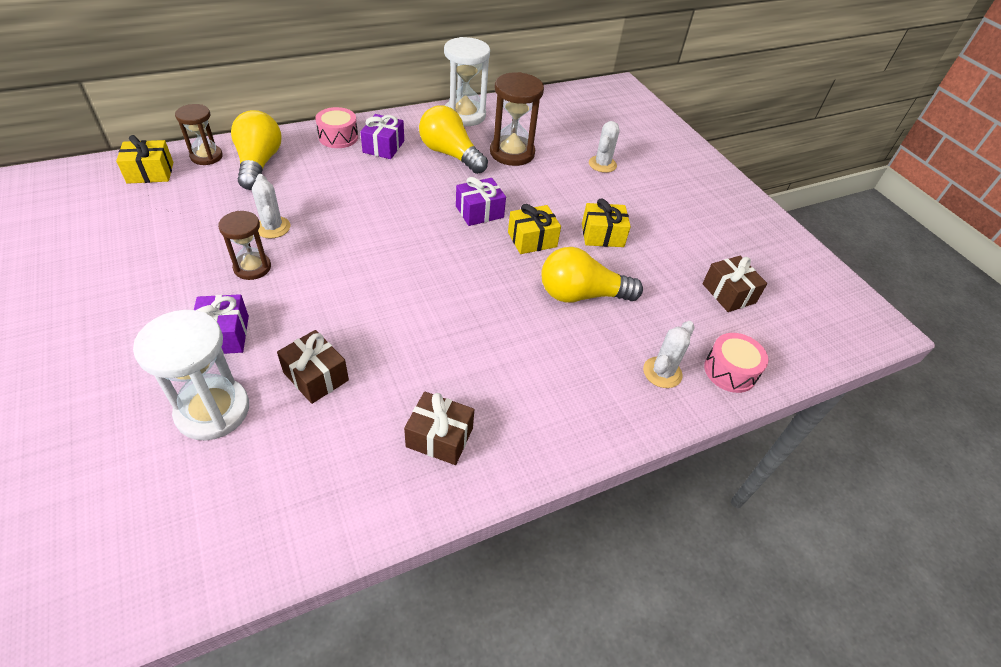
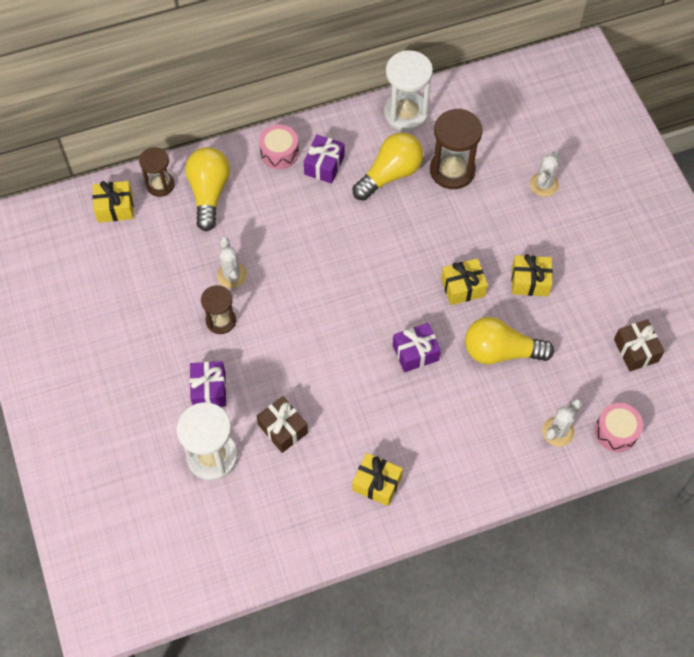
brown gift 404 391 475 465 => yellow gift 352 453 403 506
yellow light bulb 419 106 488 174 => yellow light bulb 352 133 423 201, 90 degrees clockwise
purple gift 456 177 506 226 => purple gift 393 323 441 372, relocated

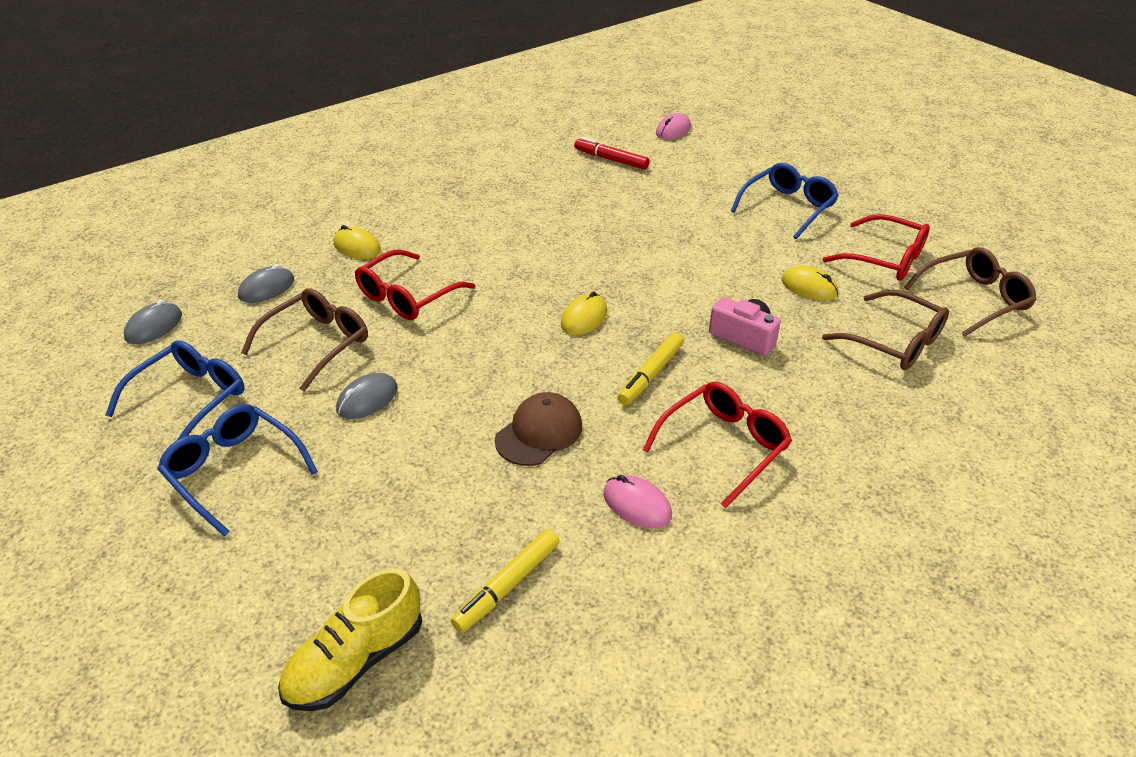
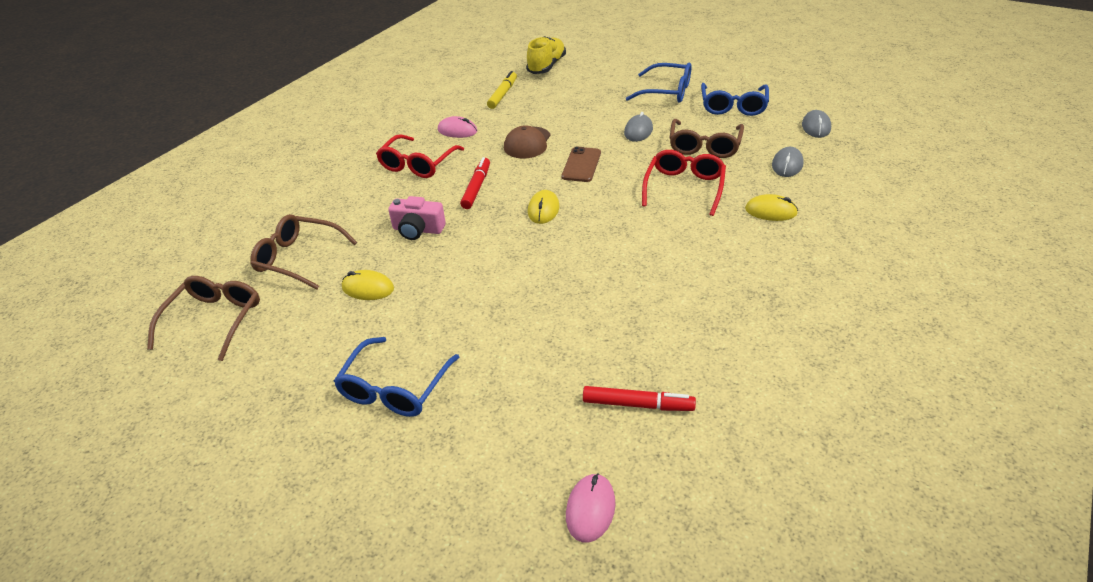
yellow marker 618 332 684 405 => red marker 460 157 490 209
red glasses 823 214 930 281 => nothing
brown glasses 904 247 1037 337 => brown glasses 147 276 260 361, 150 degrees clockwise
nothing => brown phone 562 147 601 182

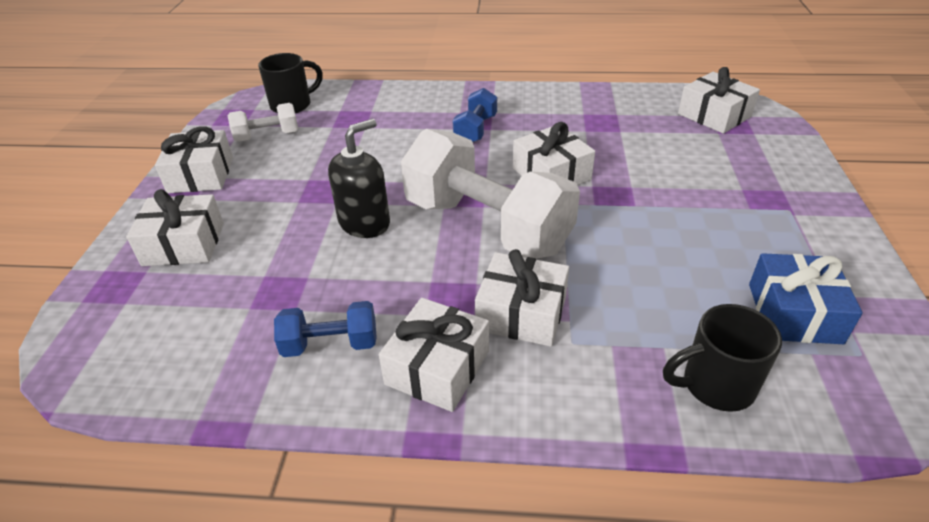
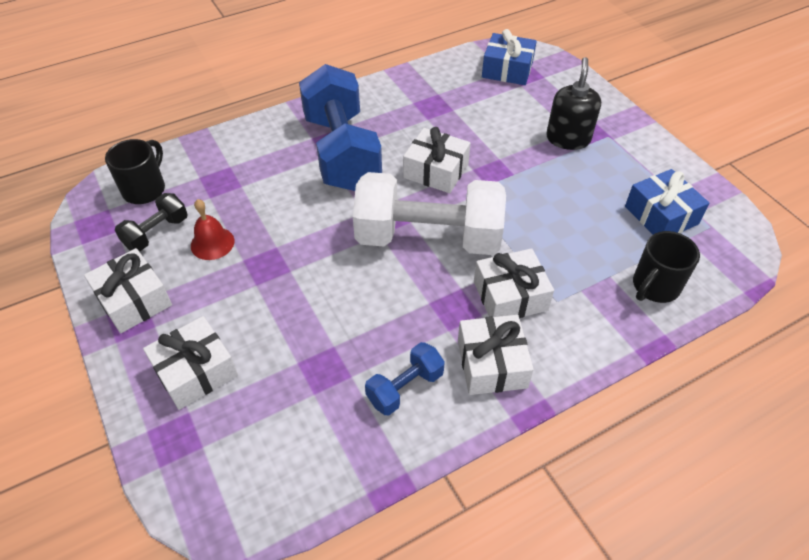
white dumbbell 228 103 298 142 => black dumbbell 115 193 188 252
black soap dispenser 328 119 390 238 => black soap dispenser 546 57 601 150, relocated
blue dumbbell 453 88 497 142 => blue dumbbell 299 64 382 191, x2.15
white gift 678 67 760 134 => blue gift 482 29 537 85
nothing => red bell 191 199 234 260

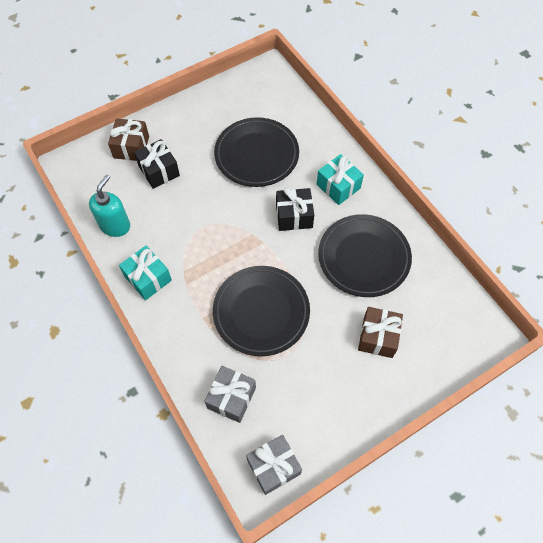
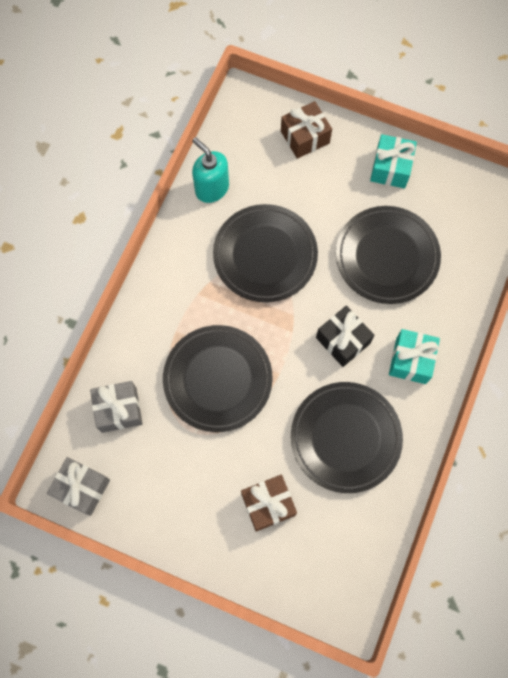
turquoise soap dispenser 89 174 130 237 => turquoise soap dispenser 192 137 229 203, 120 degrees counterclockwise
turquoise gift 119 246 172 300 => turquoise gift 370 134 417 188, relocated
black gift 134 139 180 189 => nothing
nothing => black plate 213 204 318 302

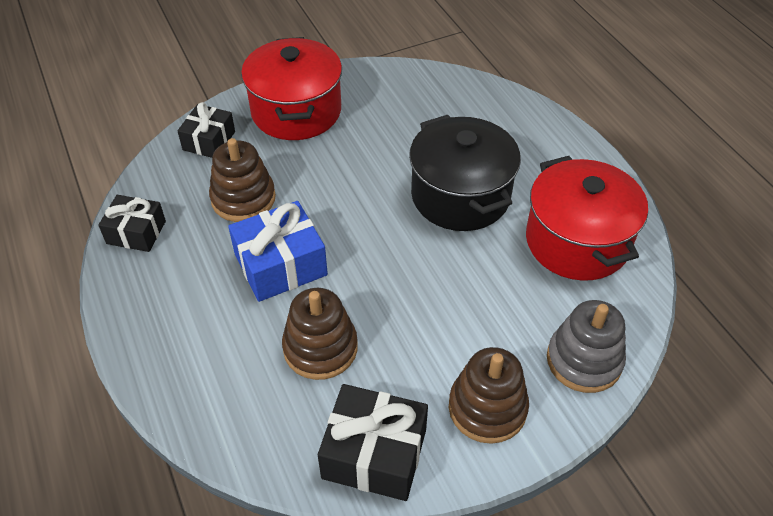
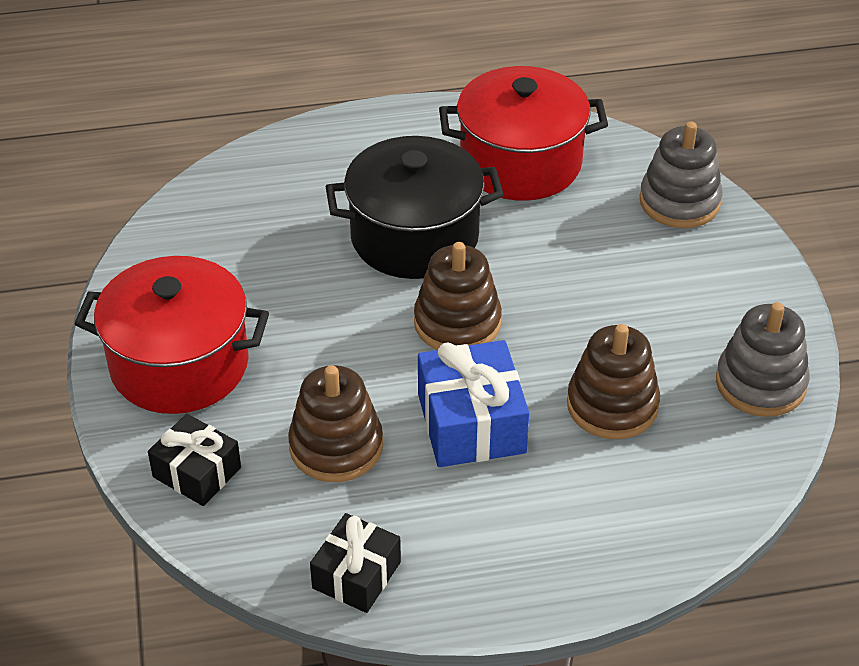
black gift 318 384 428 501 => grey stacking toy 716 302 810 417
brown stacking toy 449 347 529 444 => brown stacking toy 414 242 502 350, relocated

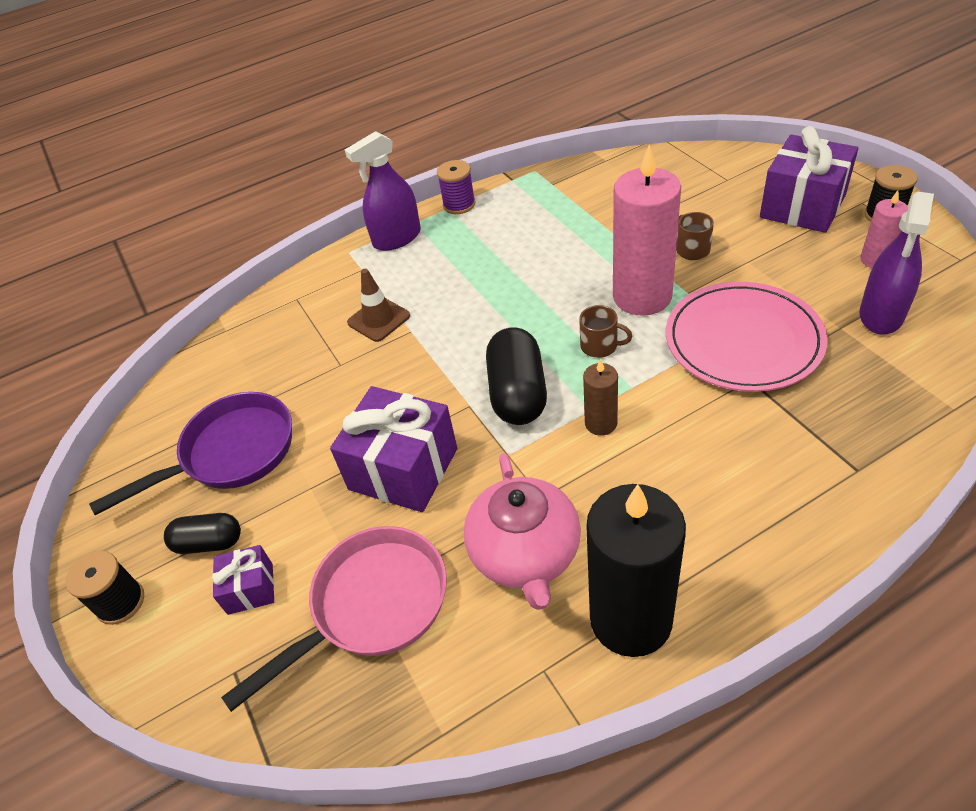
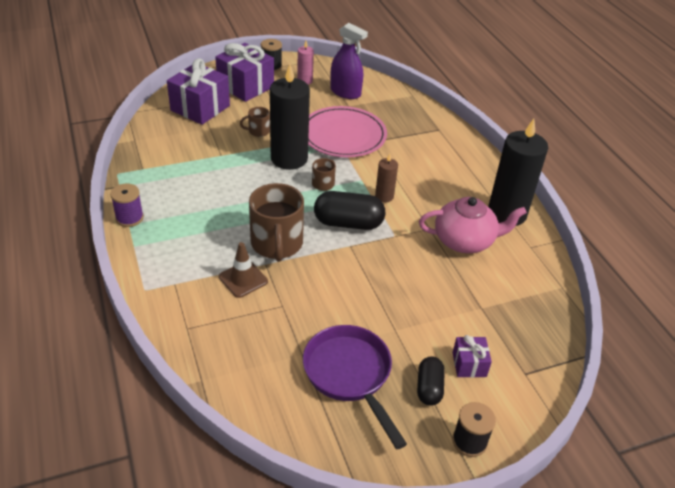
pink pan 221 526 447 712 => nothing
purple gift 330 386 457 512 => purple gift 167 58 230 125, relocated
purple spray bottle 345 131 421 251 => nothing
pink candle 613 145 681 316 => black candle 270 64 310 170
nothing => brown mug 249 183 304 262

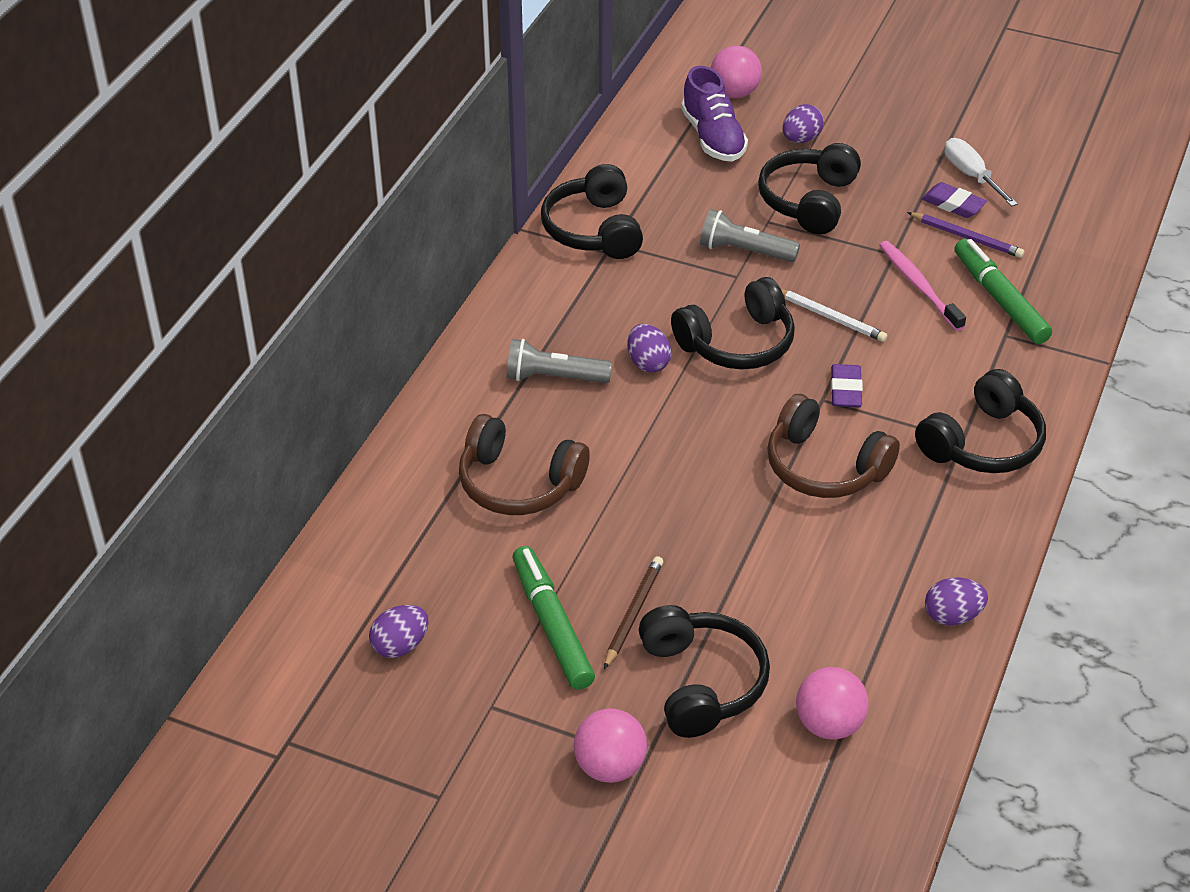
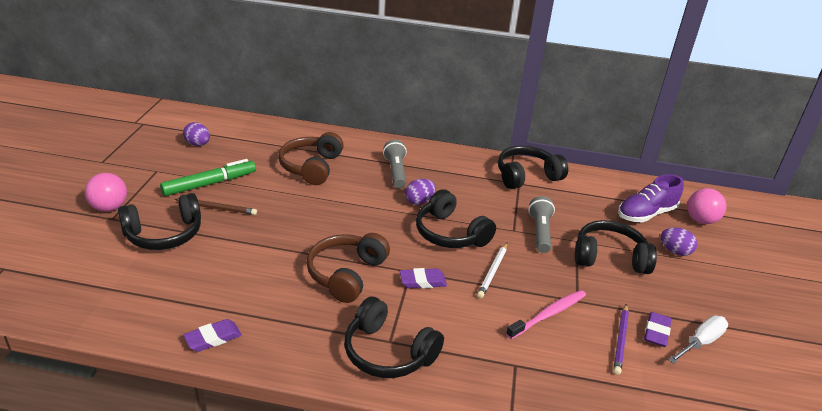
pink ball 796 667 869 740 => nothing
purple egg 925 578 988 626 => purple eraser 183 319 242 352
green marker 955 239 1052 344 => nothing

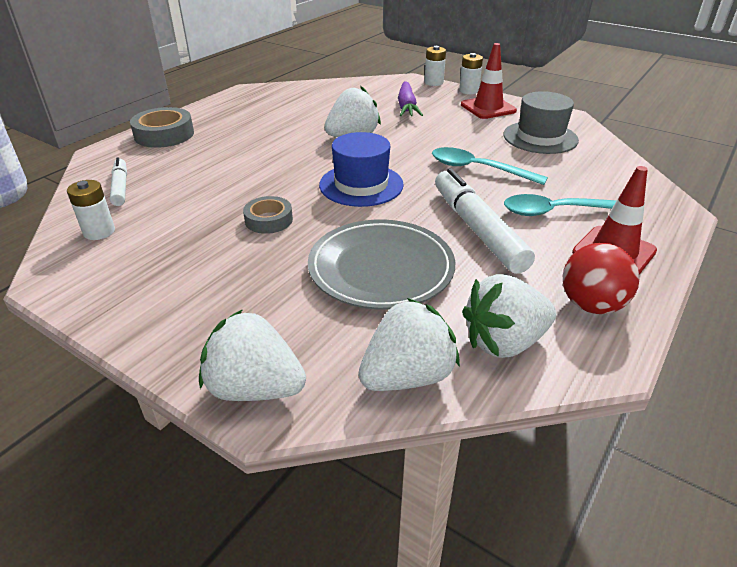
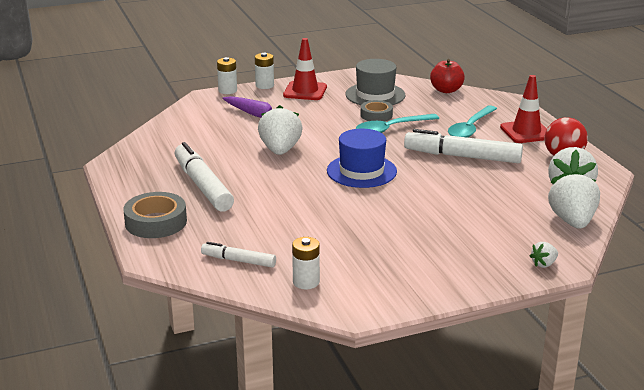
white strawberry 199 309 306 401 => white strawberry 530 242 558 268, x0.48
grey tape 243 196 293 234 => grey tape 361 100 393 121, relocated
grey plate 308 219 455 310 => nothing
nothing => white marker 175 142 234 212
nothing => red apple 430 59 465 93

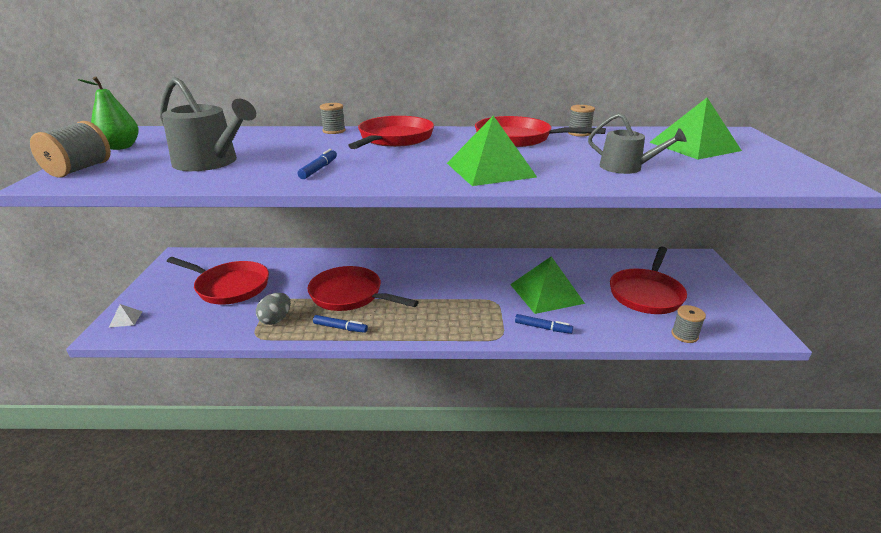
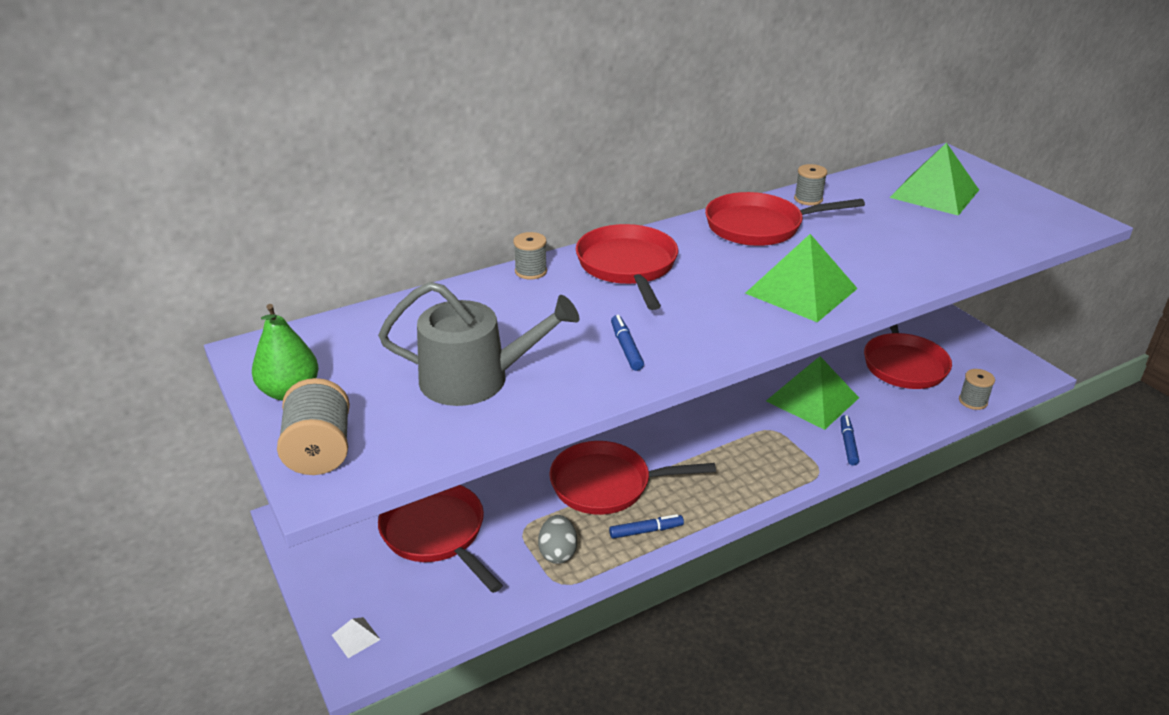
red pan 167 257 269 305 => red pan 378 485 503 593, 120 degrees counterclockwise
blue marker 515 314 573 334 => blue marker 840 415 859 465, 75 degrees counterclockwise
grey watering can 588 113 687 174 => nothing

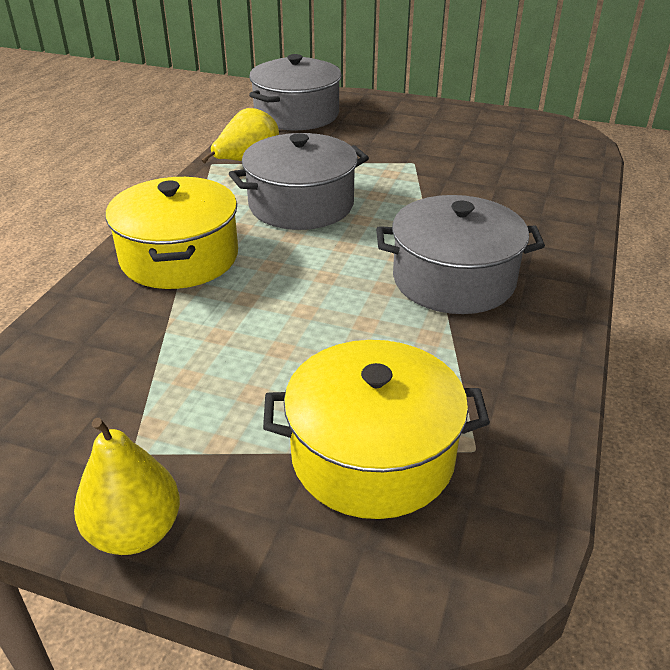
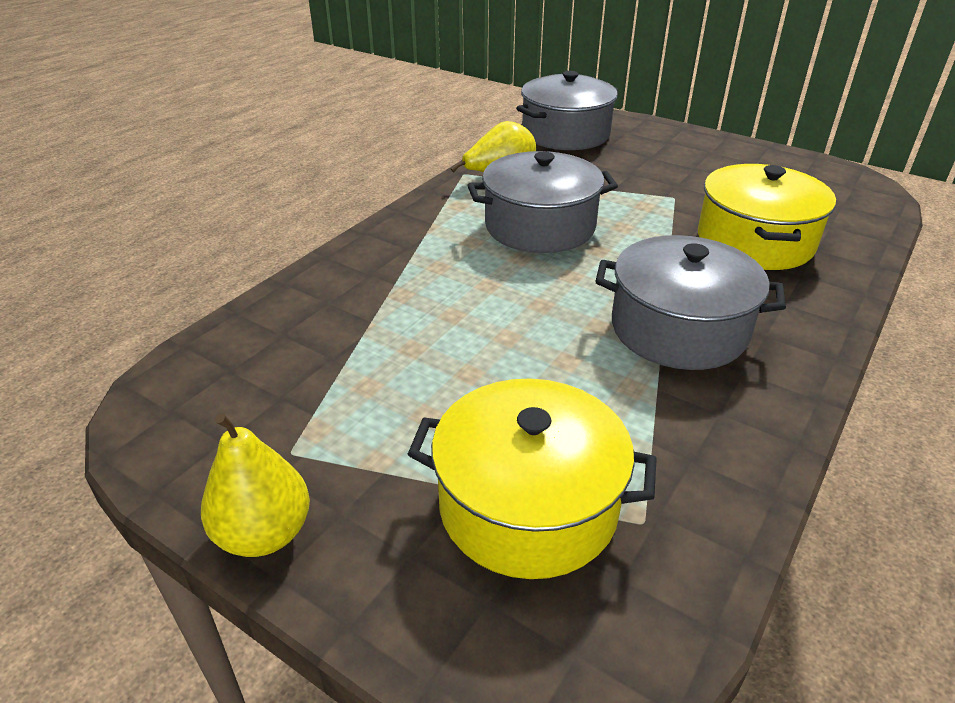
yellow pot 106 177 238 289 => yellow pot 698 164 836 270, relocated

